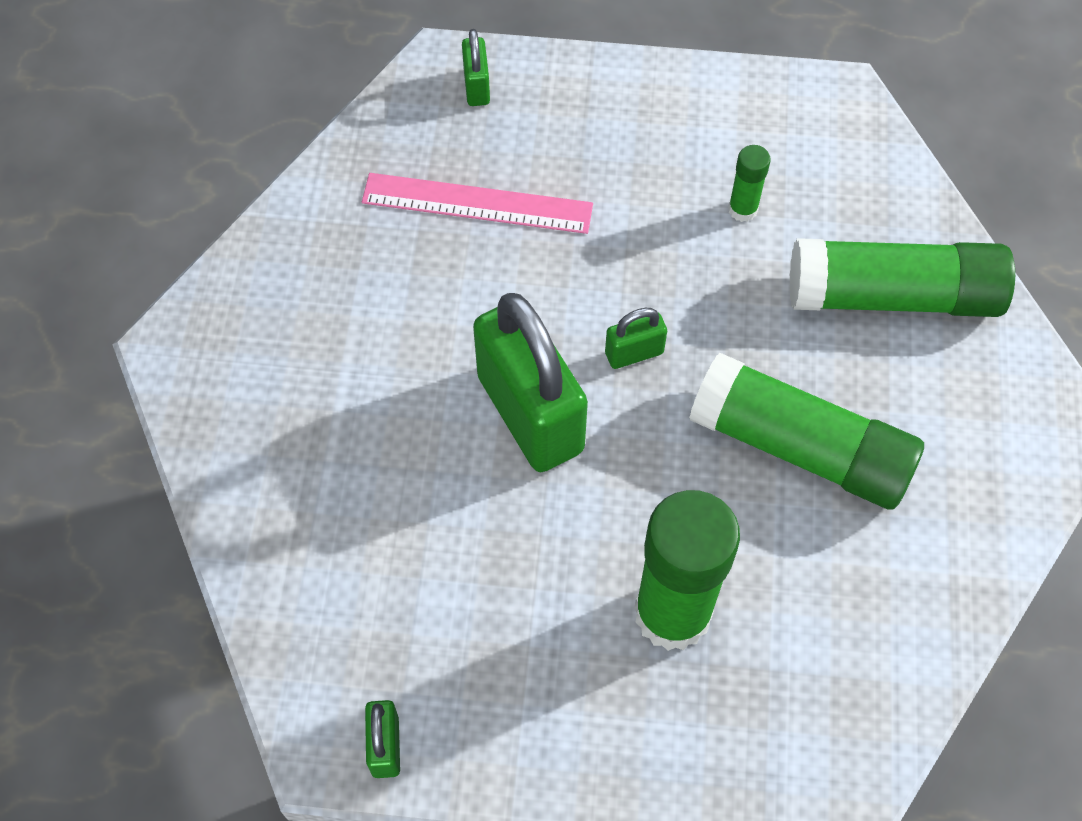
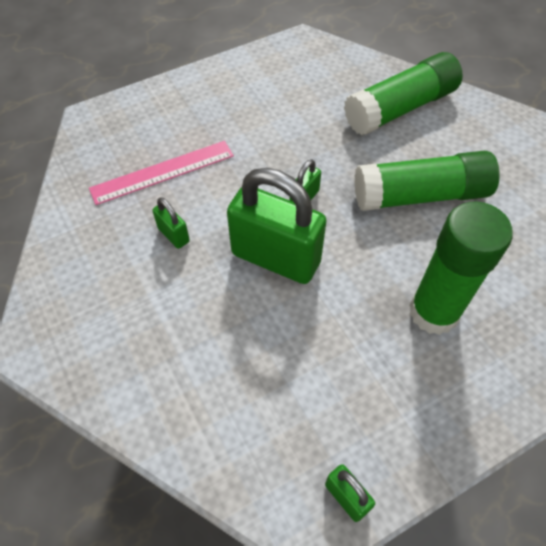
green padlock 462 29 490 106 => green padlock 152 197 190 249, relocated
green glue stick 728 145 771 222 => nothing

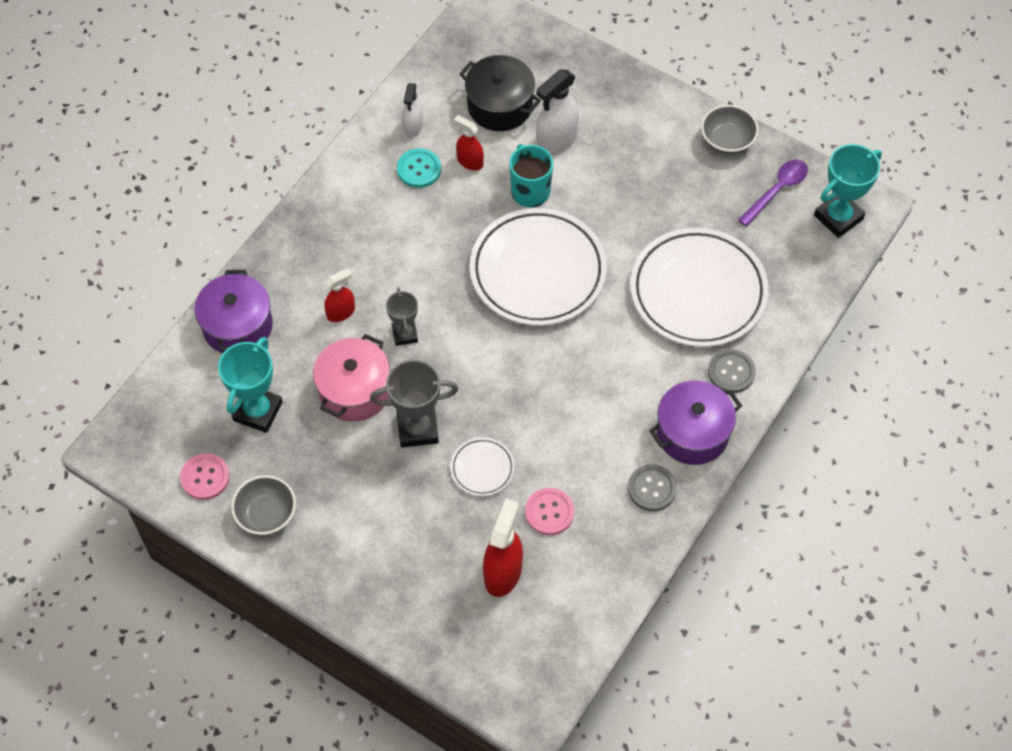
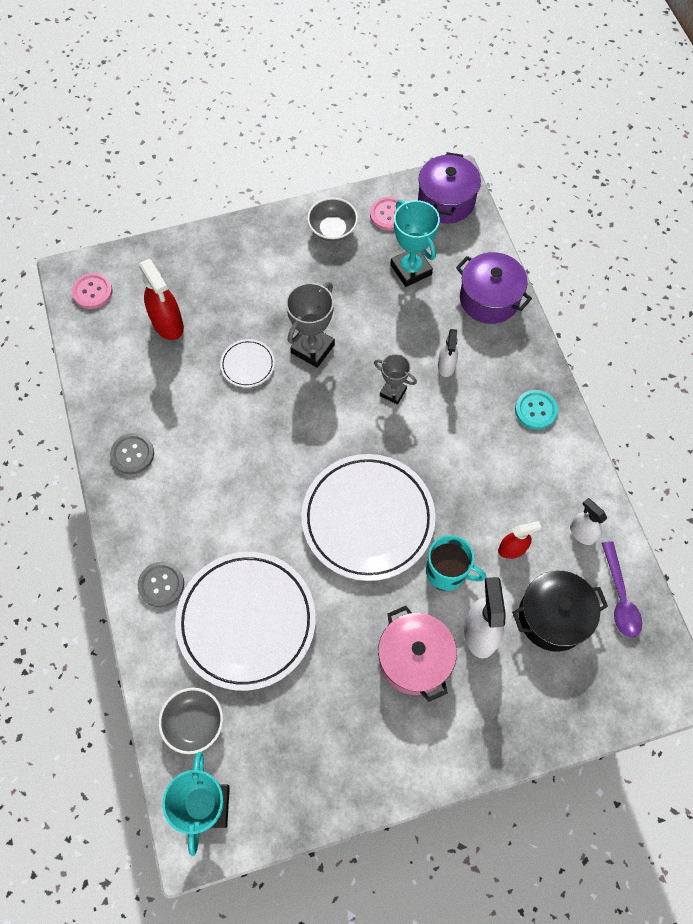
pink pot 313 334 390 422 => pink pot 378 606 457 702, relocated
red spray bottle 324 268 355 322 => white spray bottle 438 329 458 377
turquoise button 397 148 441 188 => turquoise button 515 390 558 430, relocated
pink button 525 488 574 535 => pink button 71 273 113 309, relocated
purple pot 649 380 742 465 => purple pot 418 152 481 224, relocated
grey bowl 701 105 759 154 => grey bowl 159 688 223 754, relocated
purple spoon 738 159 808 227 => purple spoon 602 541 642 638, relocated

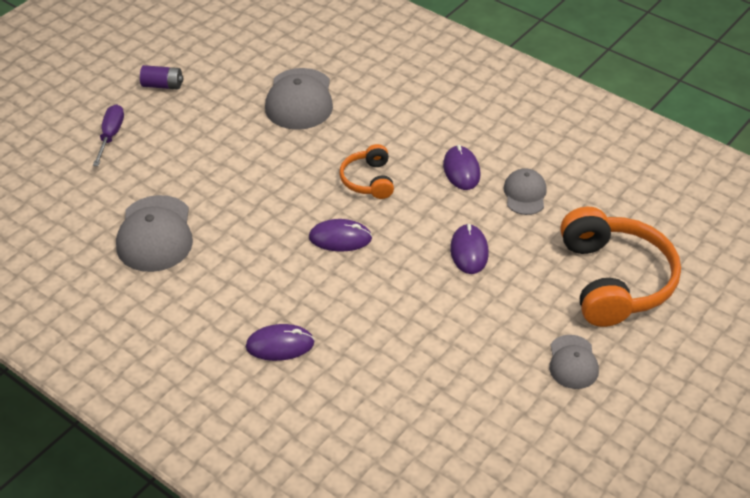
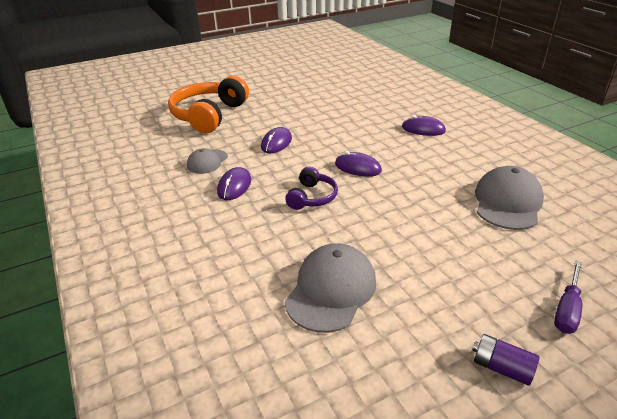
orange headphones 339 144 394 199 => purple headphones 285 167 338 210
grey cap 549 335 599 389 => nothing

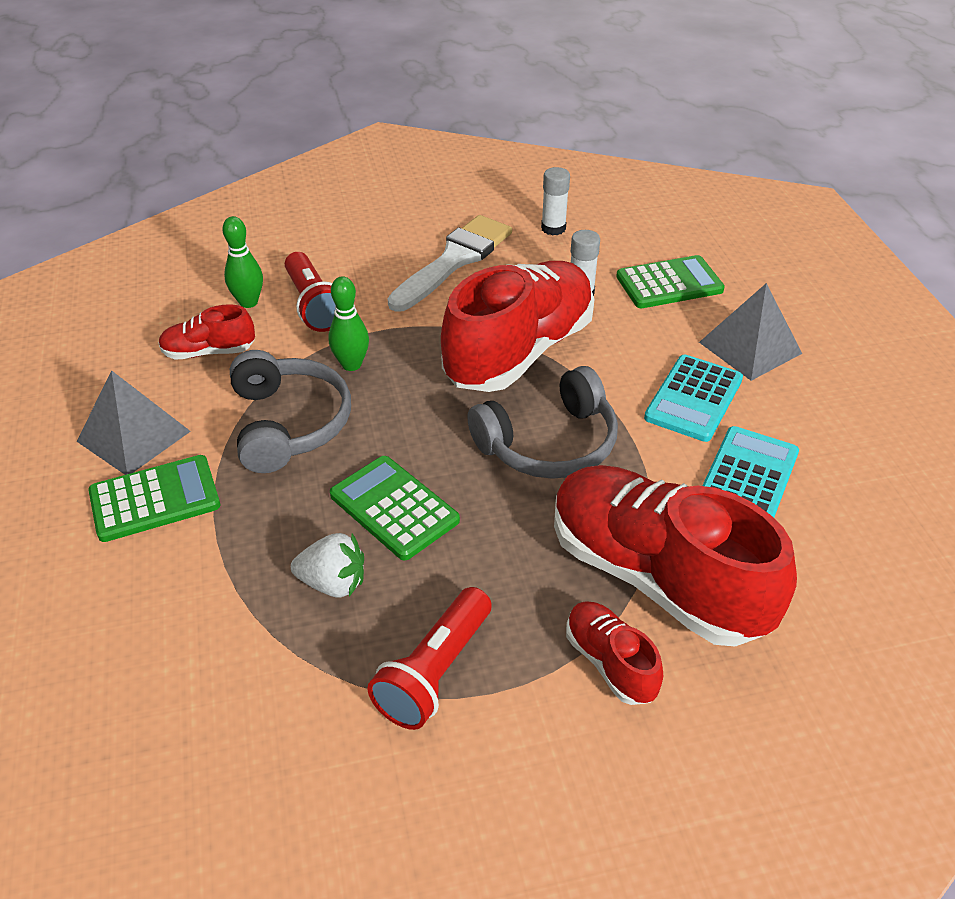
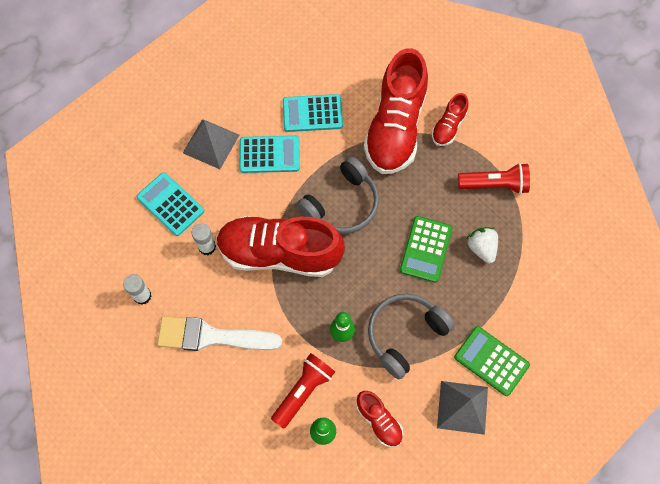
grey headphones 467 366 618 479 => grey headphones 297 157 379 234, 105 degrees clockwise
green calculator 616 255 725 308 => turquoise calculator 136 172 204 236

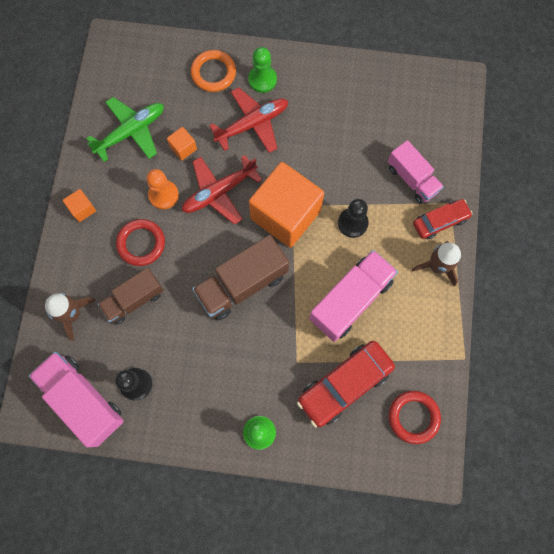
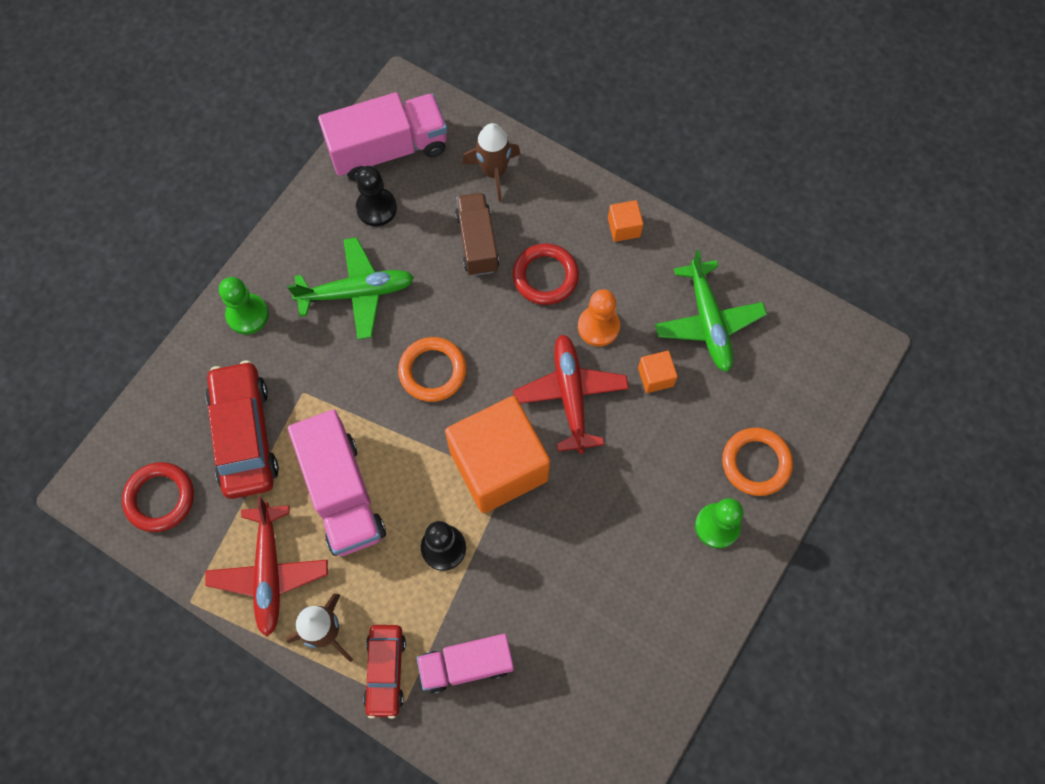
brown truck 192 235 289 321 => orange ring 398 337 467 402
red plane 209 87 288 153 => red plane 205 497 328 636, relocated
nothing => green plane 287 237 414 340

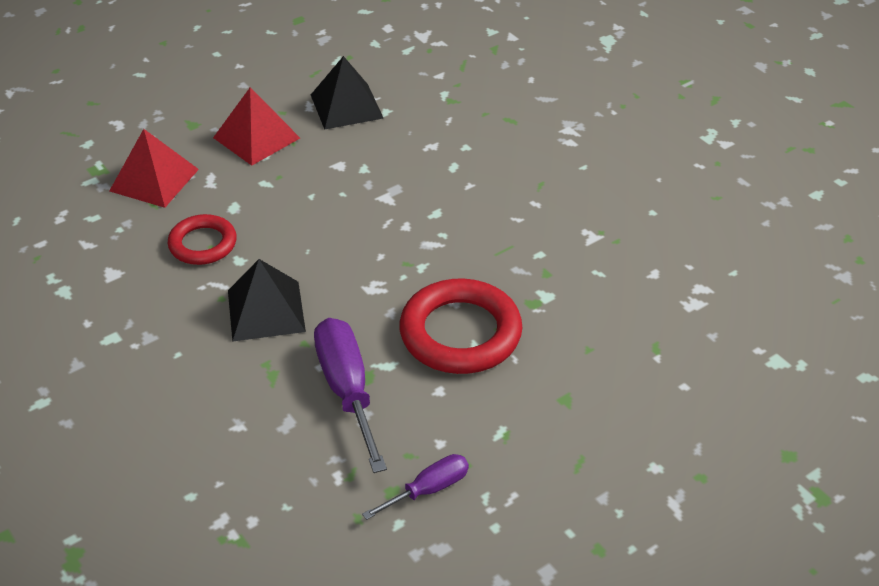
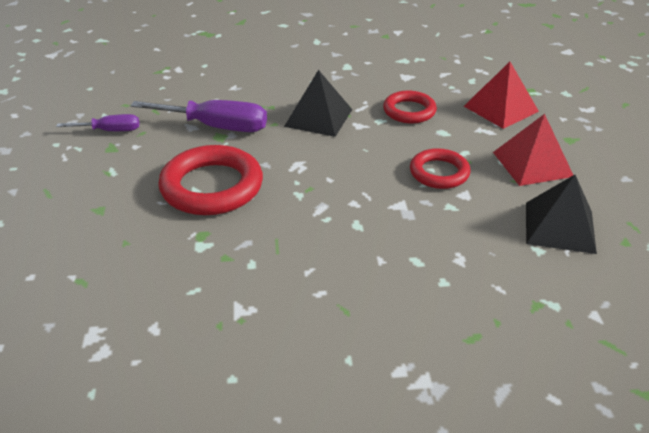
purple screwdriver 362 454 469 520 => purple screwdriver 56 114 139 131, 90 degrees counterclockwise
nothing => red ring 410 148 470 189

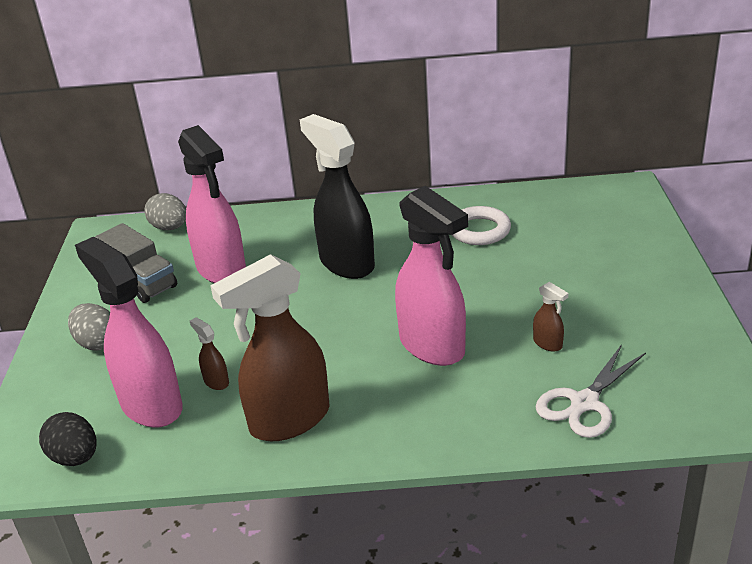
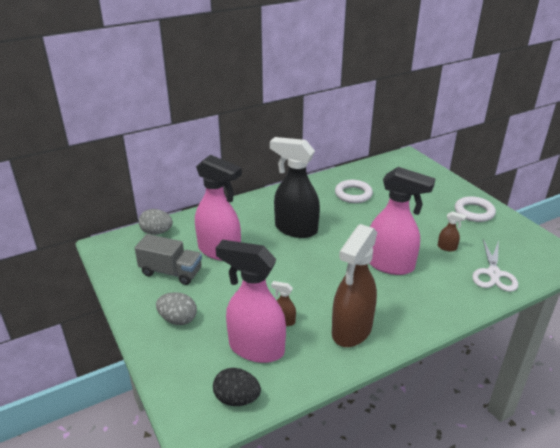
nothing => white ring 455 196 496 222

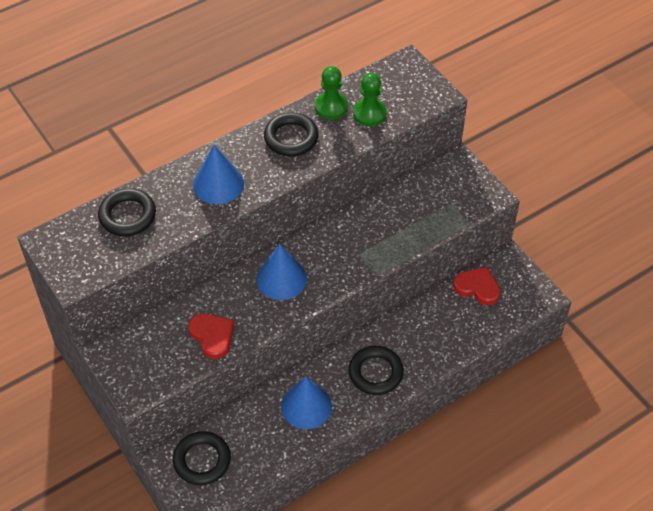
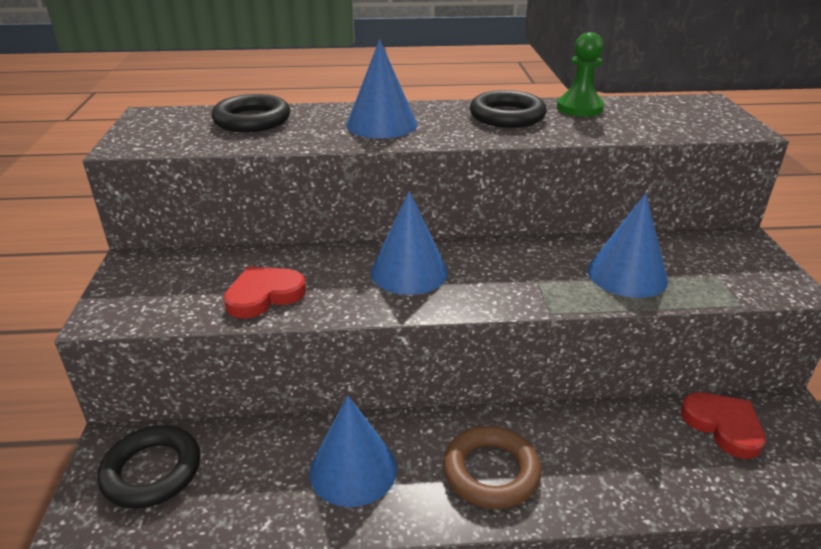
red heart 188 314 234 359 => red heart 224 266 306 318, 120 degrees counterclockwise
black ring 348 345 404 395 => brown ring 443 426 541 509
green pawn 353 73 387 126 => nothing
nothing => blue cone 588 193 668 298

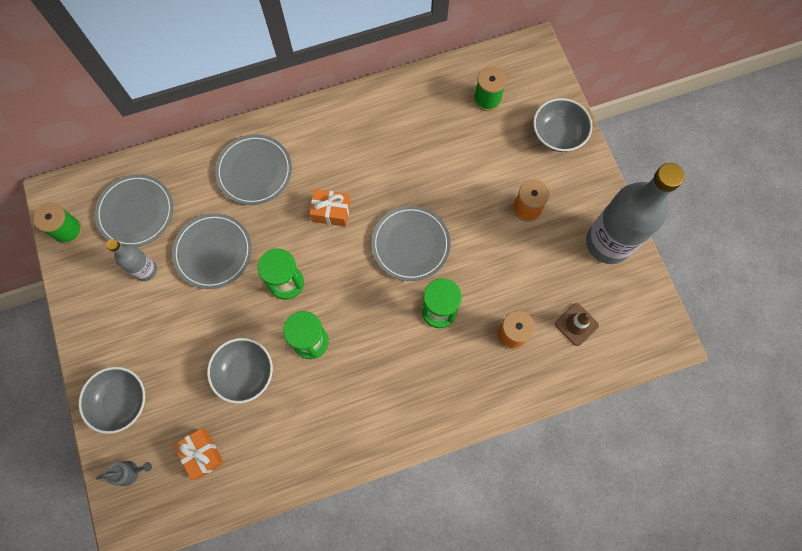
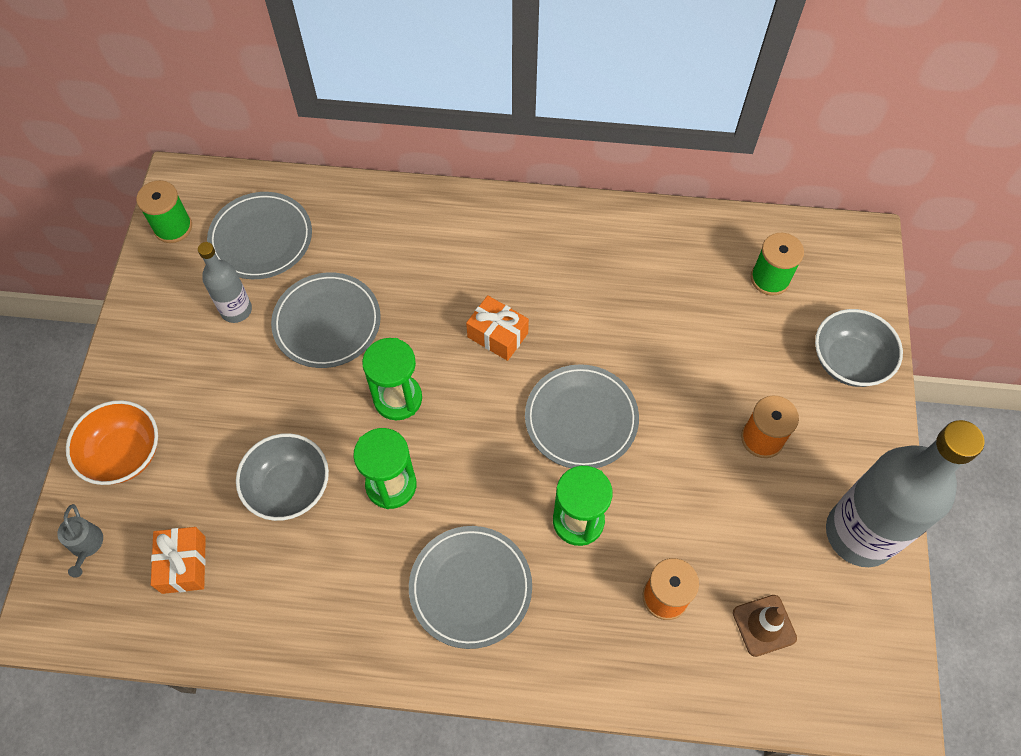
grey bowl 78 367 145 434 => orange bowl 66 400 158 485
grey watering can 96 461 152 486 => grey watering can 57 504 103 578, 60 degrees clockwise
grey plate 215 135 292 205 => grey plate 409 526 532 649, relocated

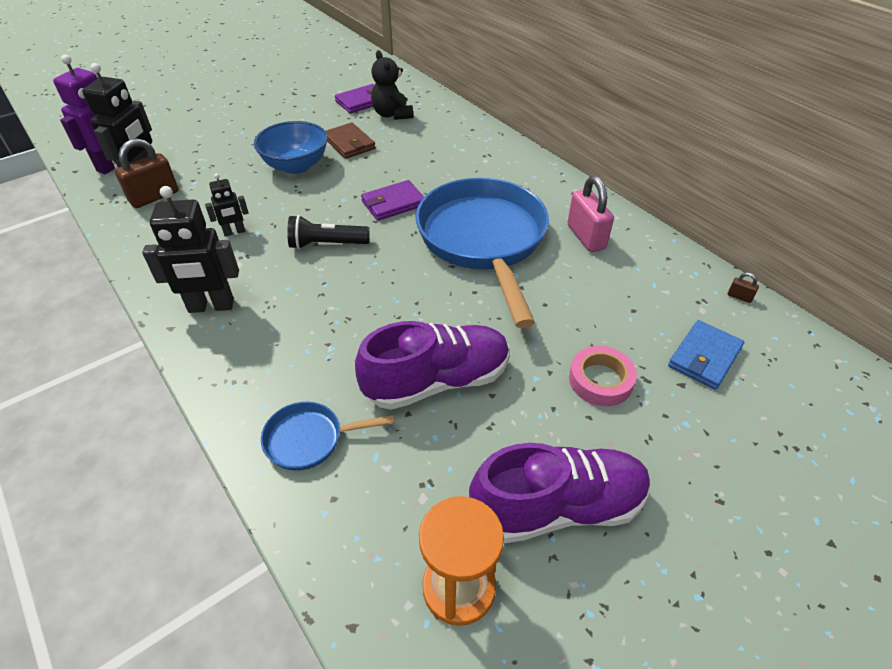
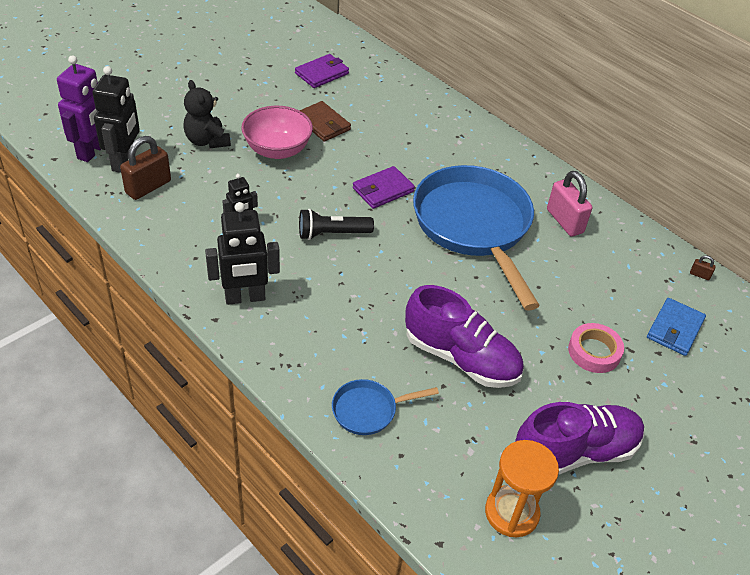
blue bowl 254 121 328 174 => pink bowl 241 106 313 159
purple shoe 355 321 509 410 => purple shoe 405 285 524 388, 60 degrees clockwise
black teddy bear 371 50 413 120 => black teddy bear 183 80 231 148, relocated

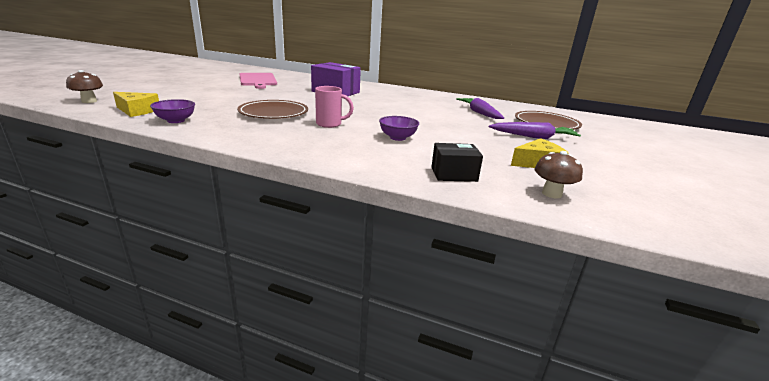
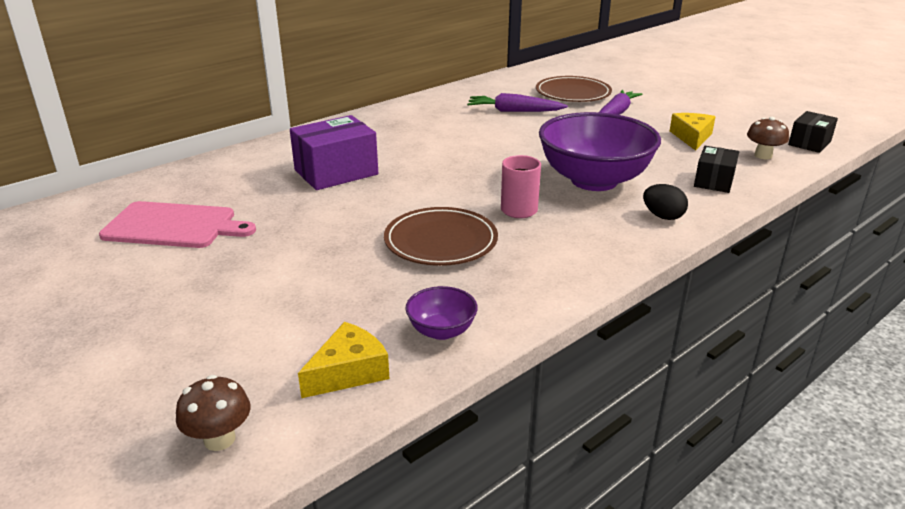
purple bowl 379 116 419 141 => purple bowl 539 112 661 191, x2.30
nothing => black egg 643 184 688 220
nothing => black box 788 111 838 153

